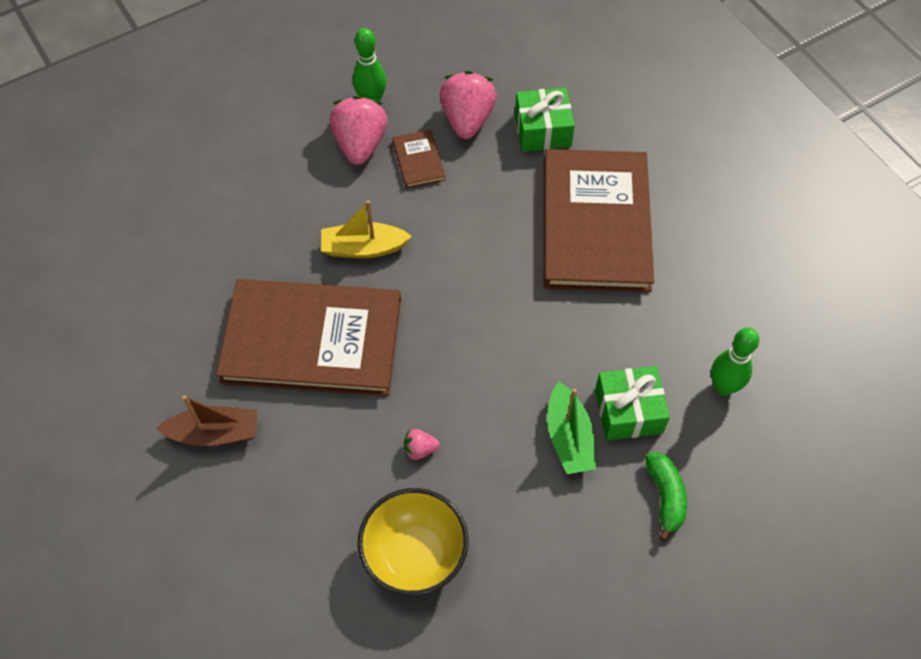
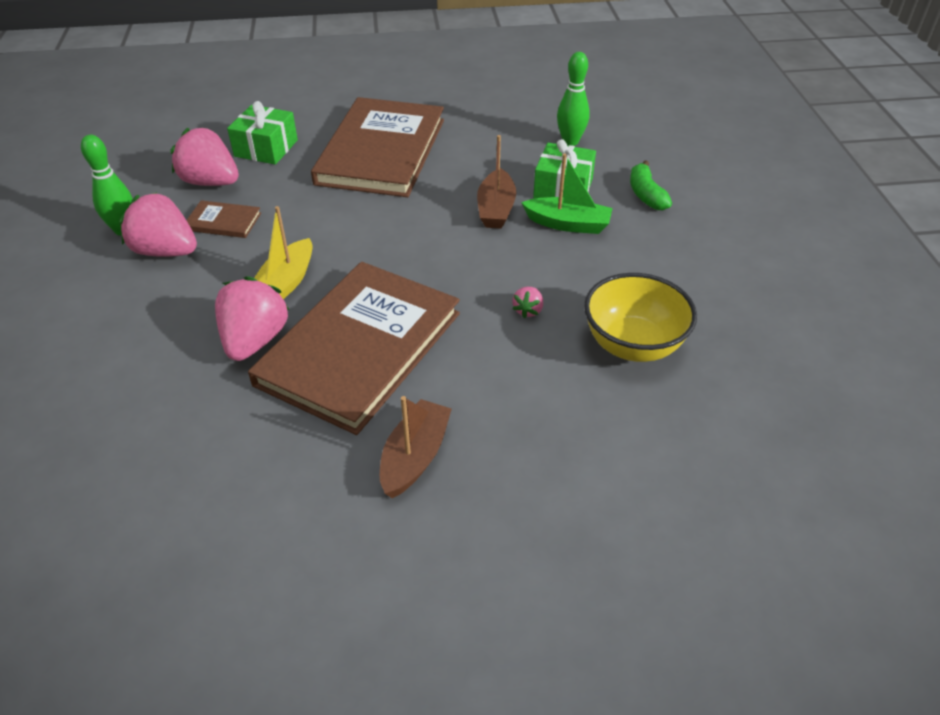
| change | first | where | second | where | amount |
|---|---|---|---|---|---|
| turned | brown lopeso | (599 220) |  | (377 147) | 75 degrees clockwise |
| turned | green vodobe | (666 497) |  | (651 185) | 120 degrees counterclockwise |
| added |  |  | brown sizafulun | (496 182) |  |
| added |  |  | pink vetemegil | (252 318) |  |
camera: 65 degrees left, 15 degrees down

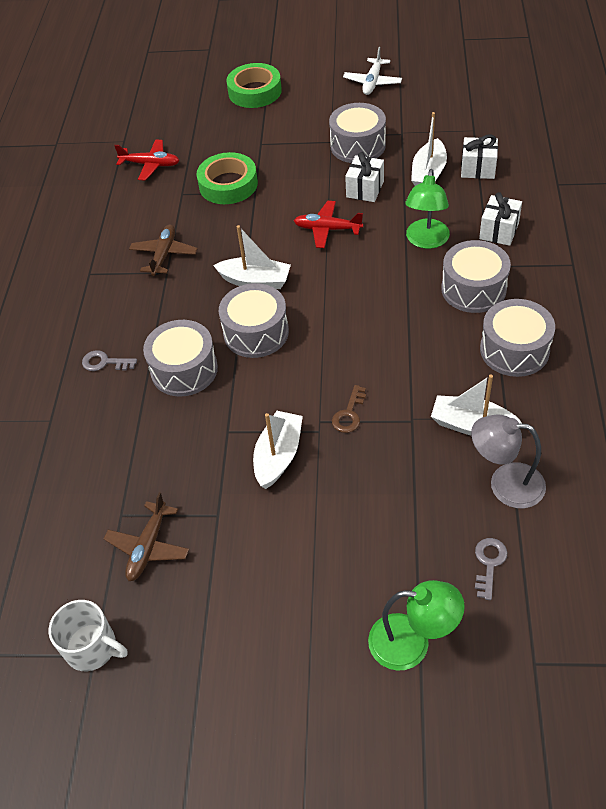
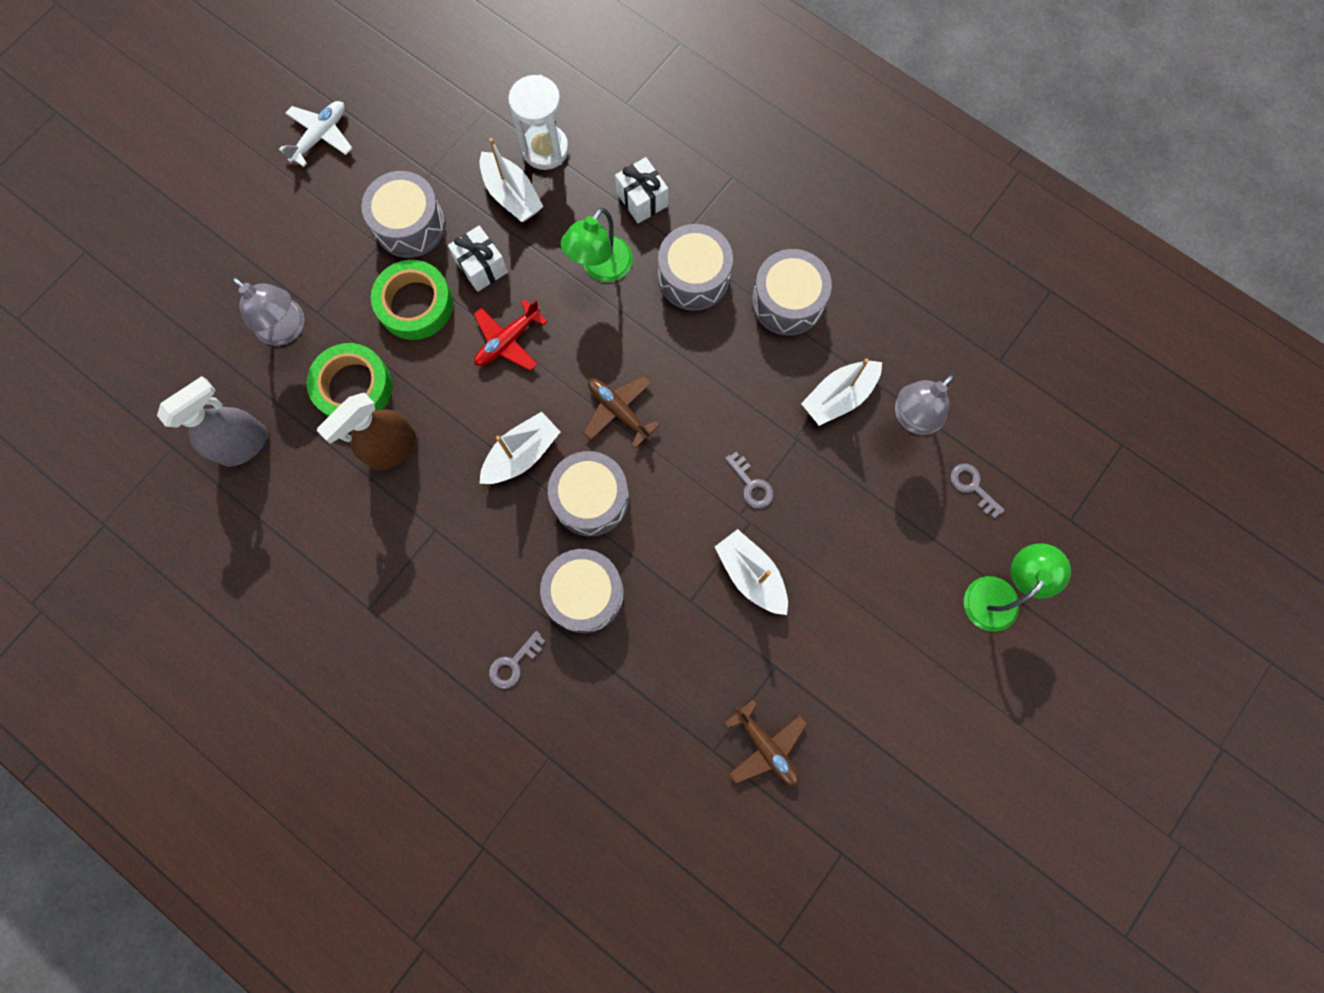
| change | first | where | second | where | amount |
|---|---|---|---|---|---|
| turned | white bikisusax | (372 71) |  | (315 134) | 105 degrees counterclockwise |
| moved | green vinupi | (254 85) |  | (412 300) |  |
| replaced | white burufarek | (479 156) | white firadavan | (538 122) |  |
| replaced | red bikisusax | (147 160) | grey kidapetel | (212 421) |  |
| turned | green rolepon | (427 209) |  | (597 245) | 75 degrees clockwise |
| moved | brown bikisusax | (163 250) |  | (621 411) |  |
| recoloured | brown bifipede | (349 409) | grey bifipede | (749 480) |  |
| removed | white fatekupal | (88 635) |  |  |  |
| added |  |  | grey rolepon | (268 311) |  |
| added |  |  | brown kidapetel | (366 431) |  |
camera: 60 degrees left, 25 degrees up

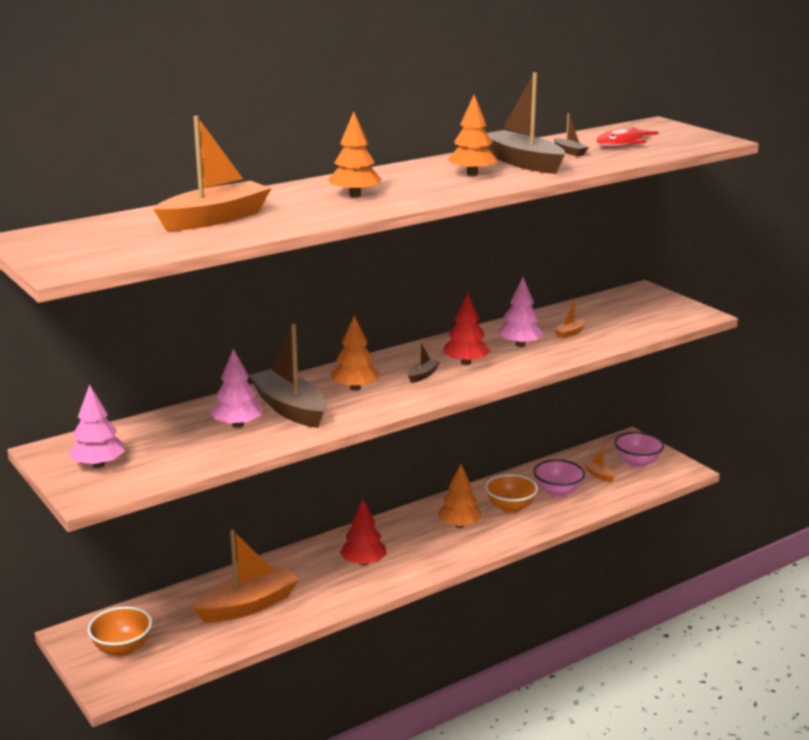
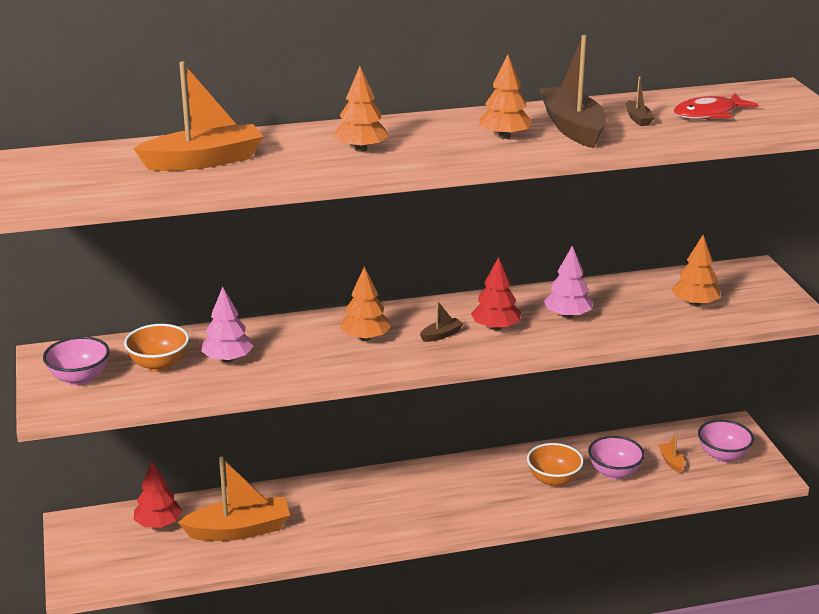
| change | first | where | second | where | amount |
|---|---|---|---|---|---|
| removed | orange sizafulun | (569 318) |  |  |  |
| removed | brown sizafulun | (288 376) |  |  |  |
| replaced | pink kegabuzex | (96 426) | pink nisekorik | (76 360) |  |
| moved | orange kegabuzex | (460 496) |  | (696 270) |  |
| moved | red kegabuzex | (363 532) |  | (158 495) |  |
| moved | orange nisekorik | (120 632) |  | (156 348) |  |
camera: 20 degrees right, 5 degrees up

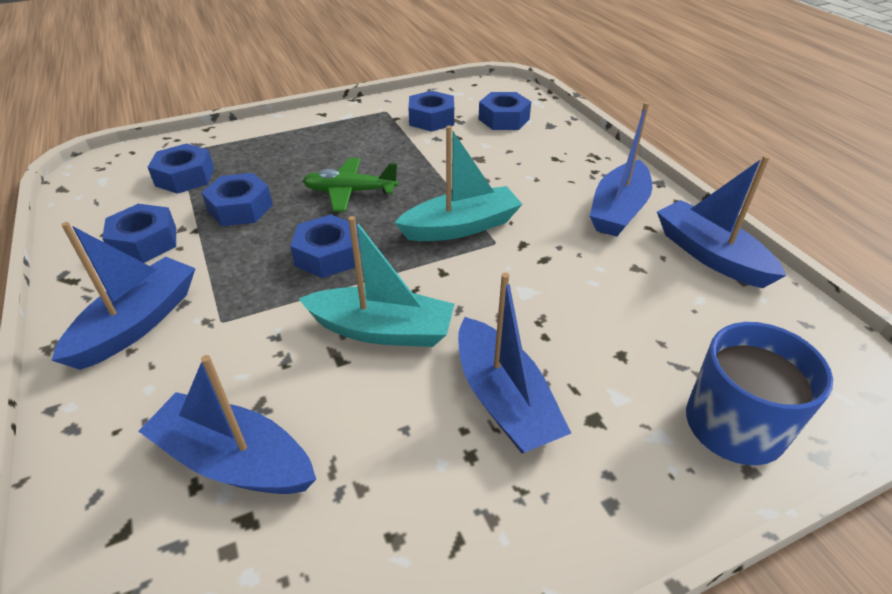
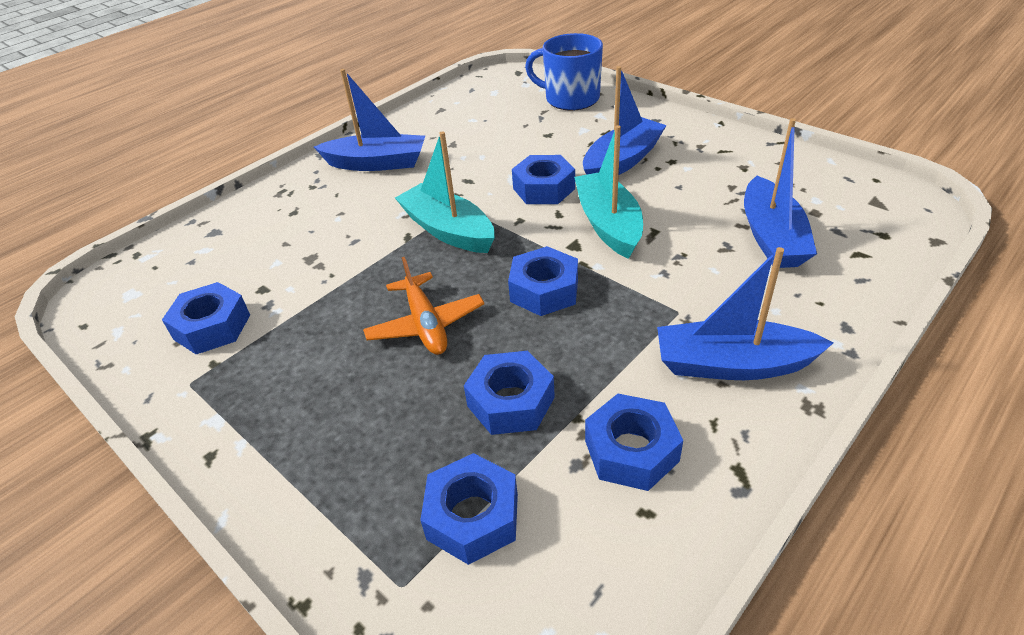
| change | first | where | second | where | amount |
|---|---|---|---|---|---|
| moved | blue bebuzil | (505 111) |  | (543 179) |  |
| removed | blue sizafulun | (721 221) |  |  |  |
| recoloured | green bikisusax | (351 185) | orange bikisusax | (423 306) |  |
camera: 110 degrees left, 0 degrees up

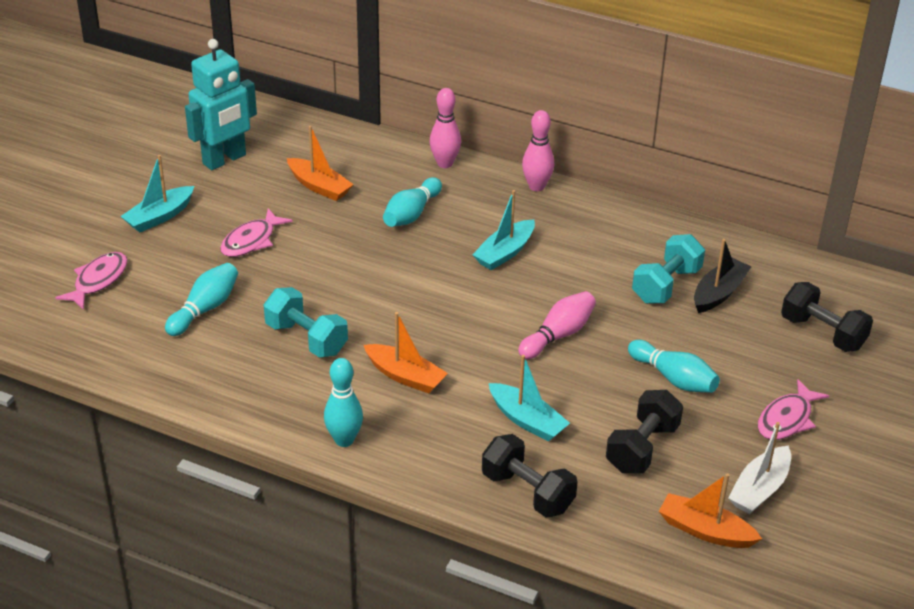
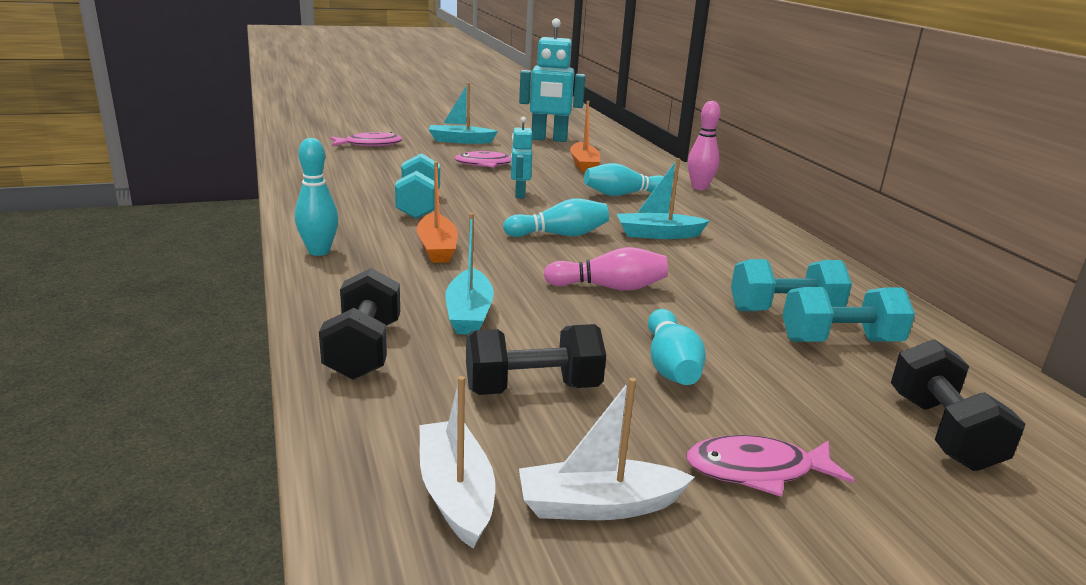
| change | first | where | second | where | amount |
|---|---|---|---|---|---|
| removed | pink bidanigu | (538 150) |  |  |  |
| replaced | black sizafulun | (722 276) | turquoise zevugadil | (848 314) |  |
| moved | turquoise bidanigu | (201 299) |  | (556 217) |  |
| recoloured | orange sizafulun | (710 510) | white sizafulun | (457 462) |  |
| added |  |  | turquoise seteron | (521 157) |  |
camera: 45 degrees right, 15 degrees down

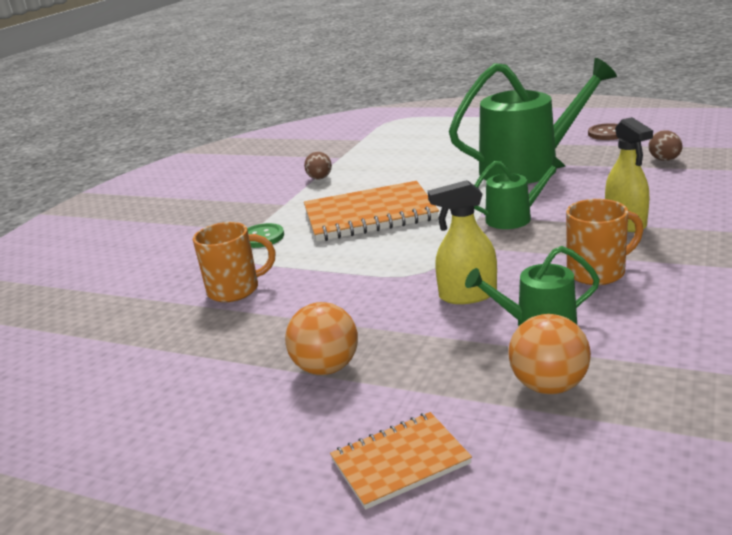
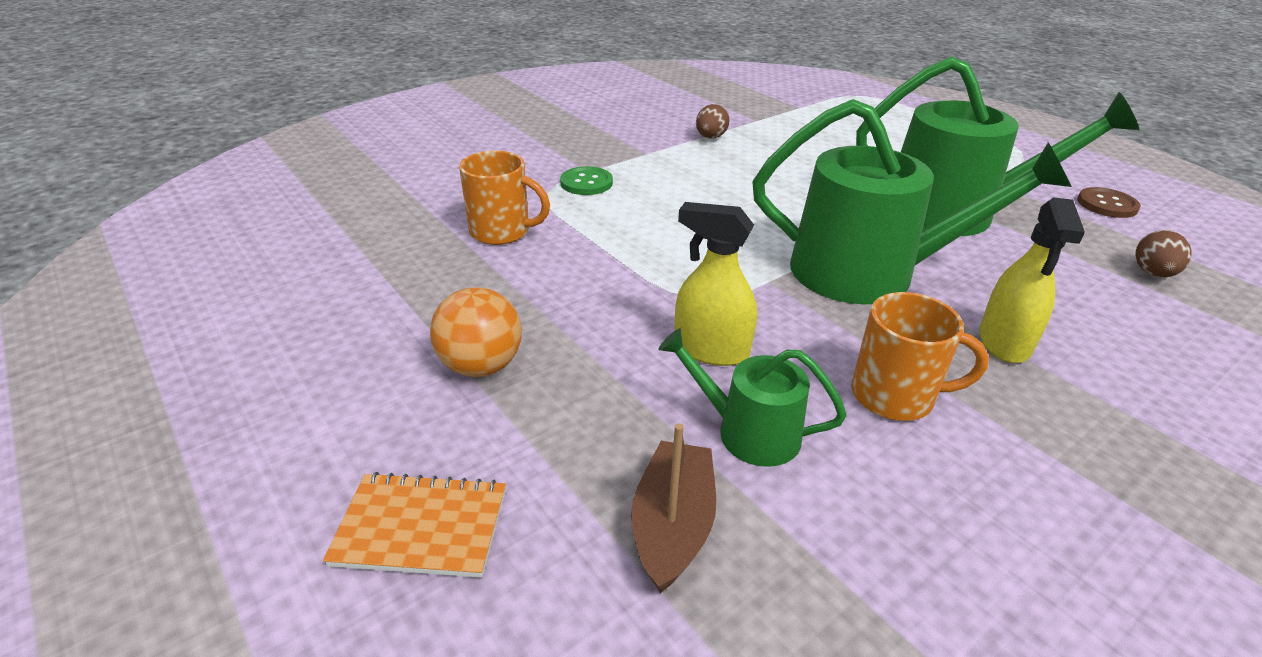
| change | first | where | second | where | amount |
|---|---|---|---|---|---|
| resized | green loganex | (520 192) |  | (912 201) | x1.96 |
| removed | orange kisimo | (371 211) |  |  |  |
| replaced | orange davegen | (549 354) | brown sizafulun | (673 508) |  |
camera: 25 degrees right, 10 degrees up

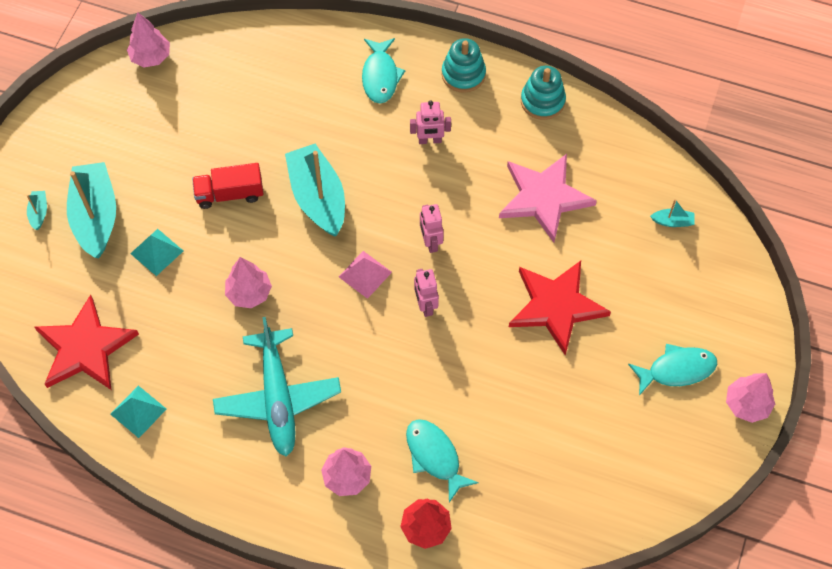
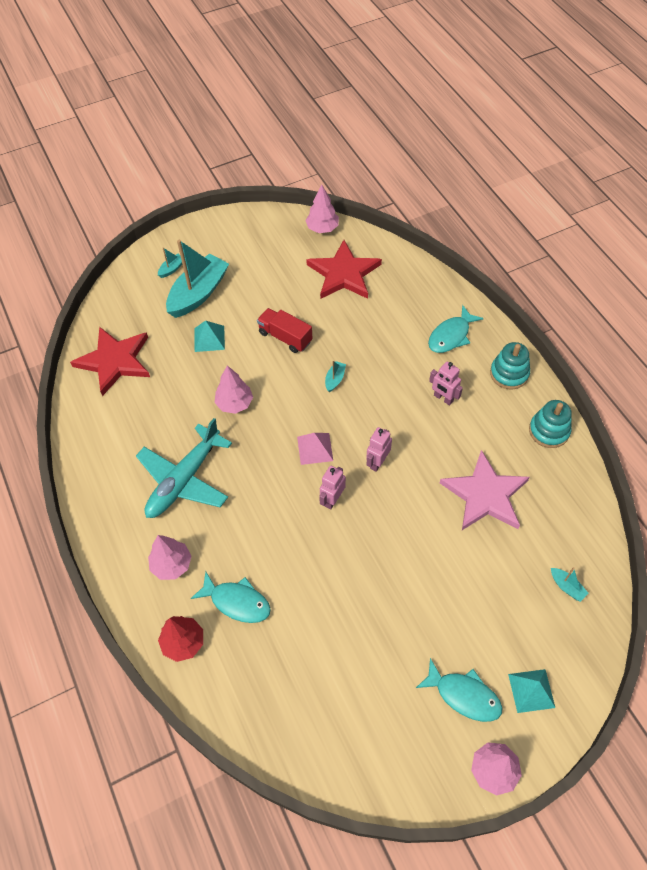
| change | first | where | second | where | amount |
|---|---|---|---|---|---|
| resized | turquoise sizafulun | (315 190) |  | (335 376) | x0.41 |
| moved | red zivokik | (560 308) |  | (344 269) |  |
| moved | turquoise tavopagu | (138 411) |  | (531 691) |  |
| turned | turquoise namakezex | (442 460) |  | (231 597) | 105 degrees clockwise |
camera: 45 degrees right, 5 degrees down

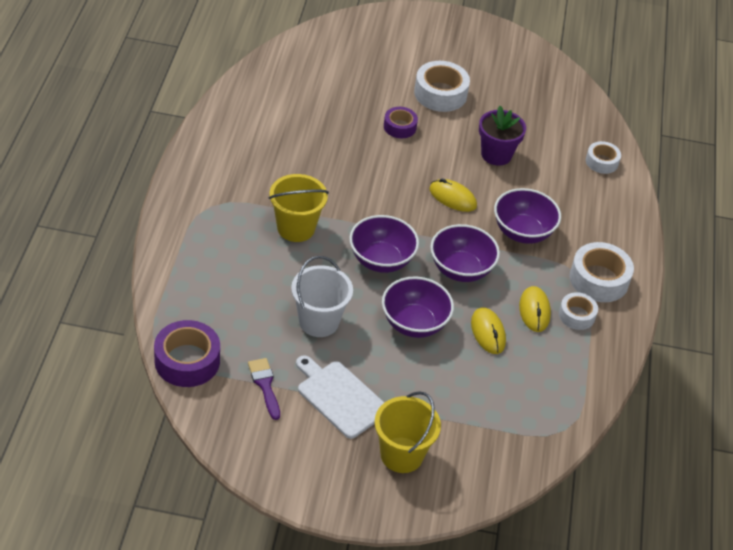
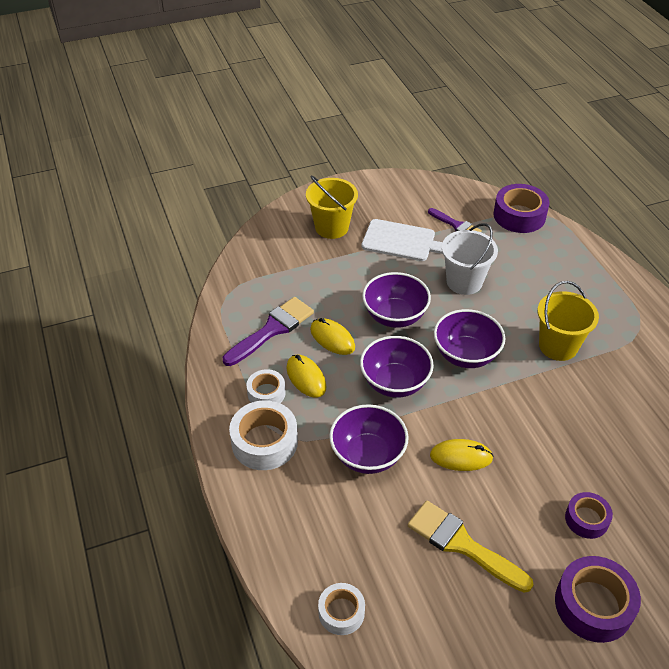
| change | first | where | second | where | amount |
|---|---|---|---|---|---|
| recoloured | white vinupi | (442 86) | purple vinupi | (598 599) |  |
| replaced | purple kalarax | (502 136) | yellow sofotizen | (471 547) |  |
| added |  |  | purple sofotizen | (268 331) |  |
camera: 155 degrees right, 0 degrees up

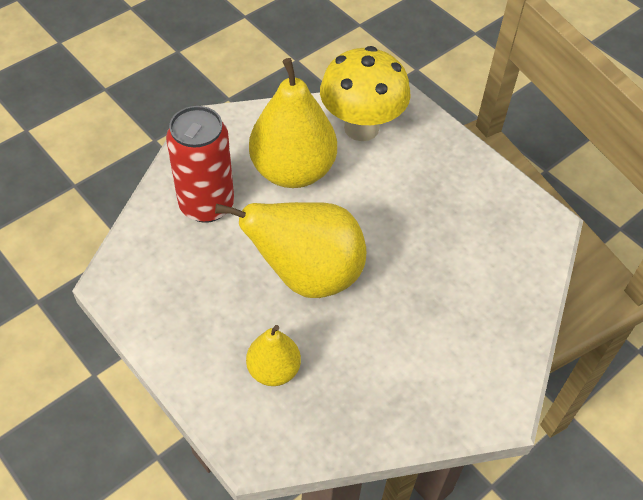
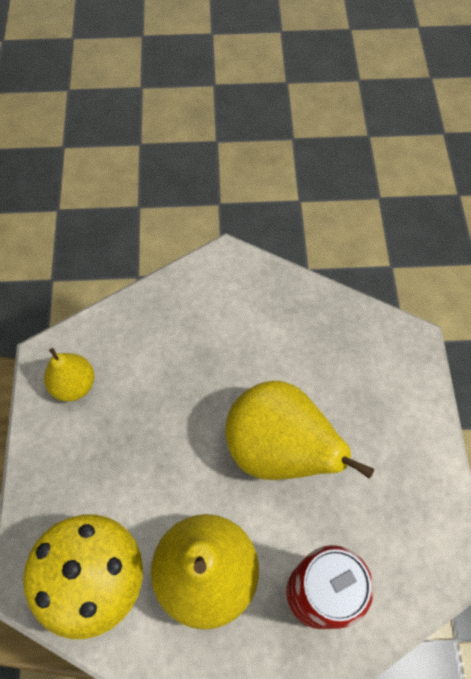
| change | first | where | second | where | amount |
|---|---|---|---|---|---|
| moved | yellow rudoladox | (273 355) |  | (69 374) |  |
camera: 140 degrees left, 10 degrees up

